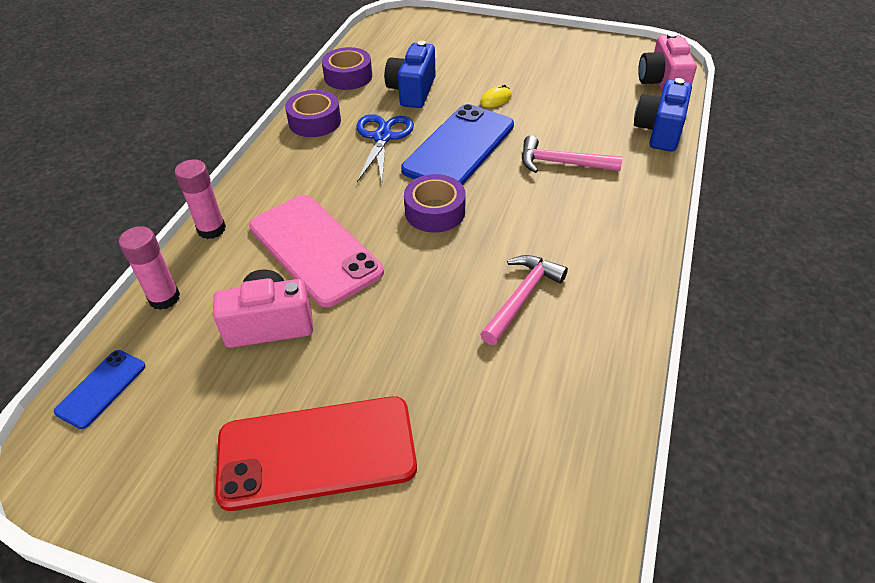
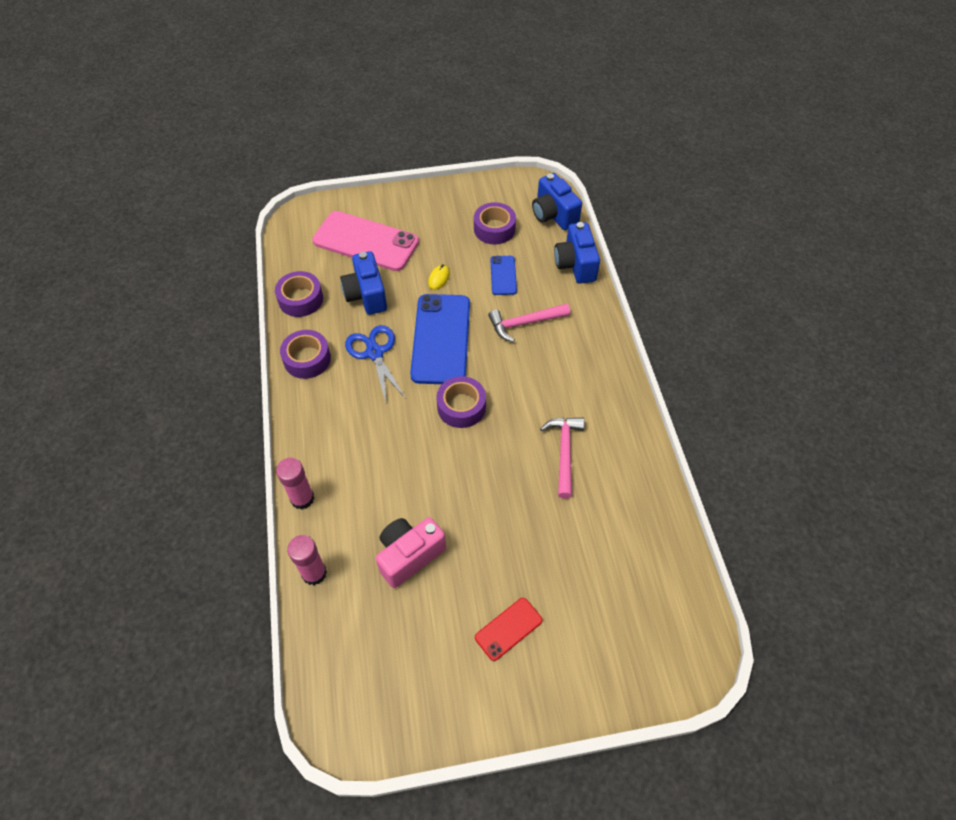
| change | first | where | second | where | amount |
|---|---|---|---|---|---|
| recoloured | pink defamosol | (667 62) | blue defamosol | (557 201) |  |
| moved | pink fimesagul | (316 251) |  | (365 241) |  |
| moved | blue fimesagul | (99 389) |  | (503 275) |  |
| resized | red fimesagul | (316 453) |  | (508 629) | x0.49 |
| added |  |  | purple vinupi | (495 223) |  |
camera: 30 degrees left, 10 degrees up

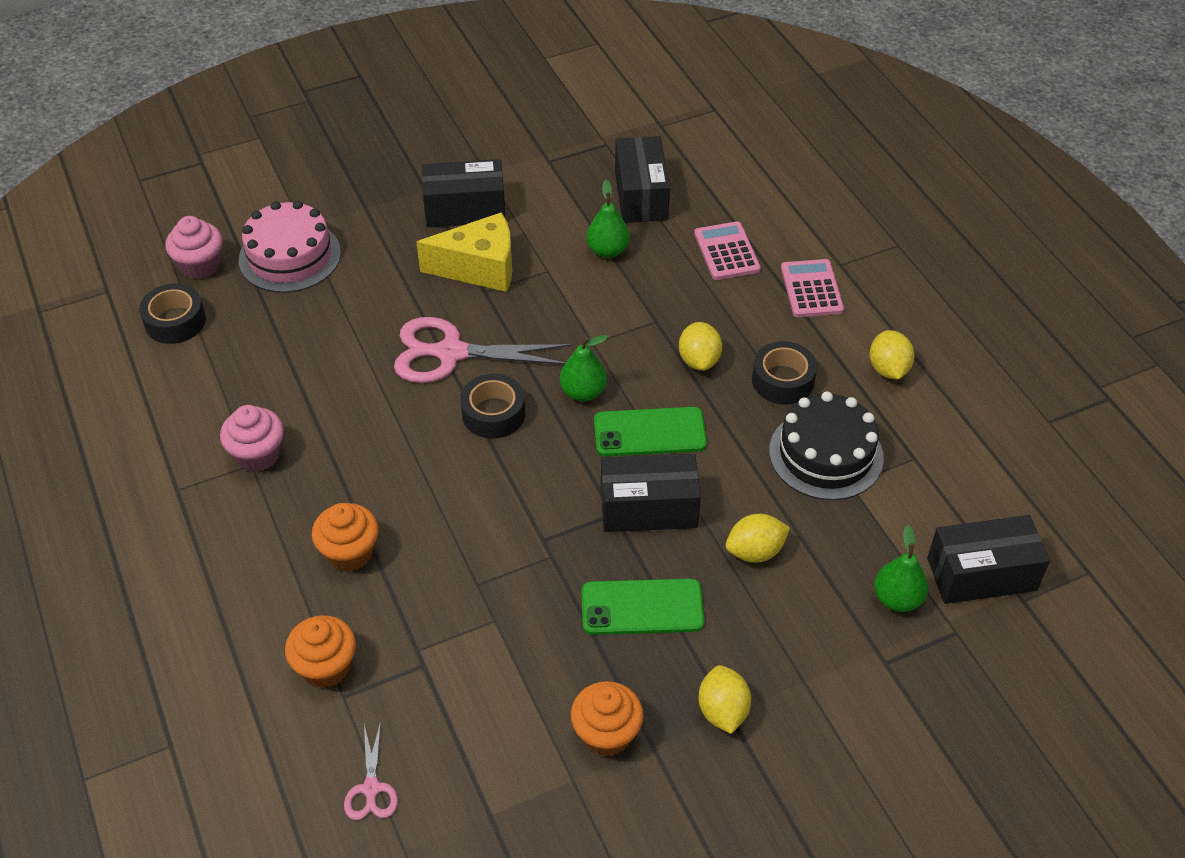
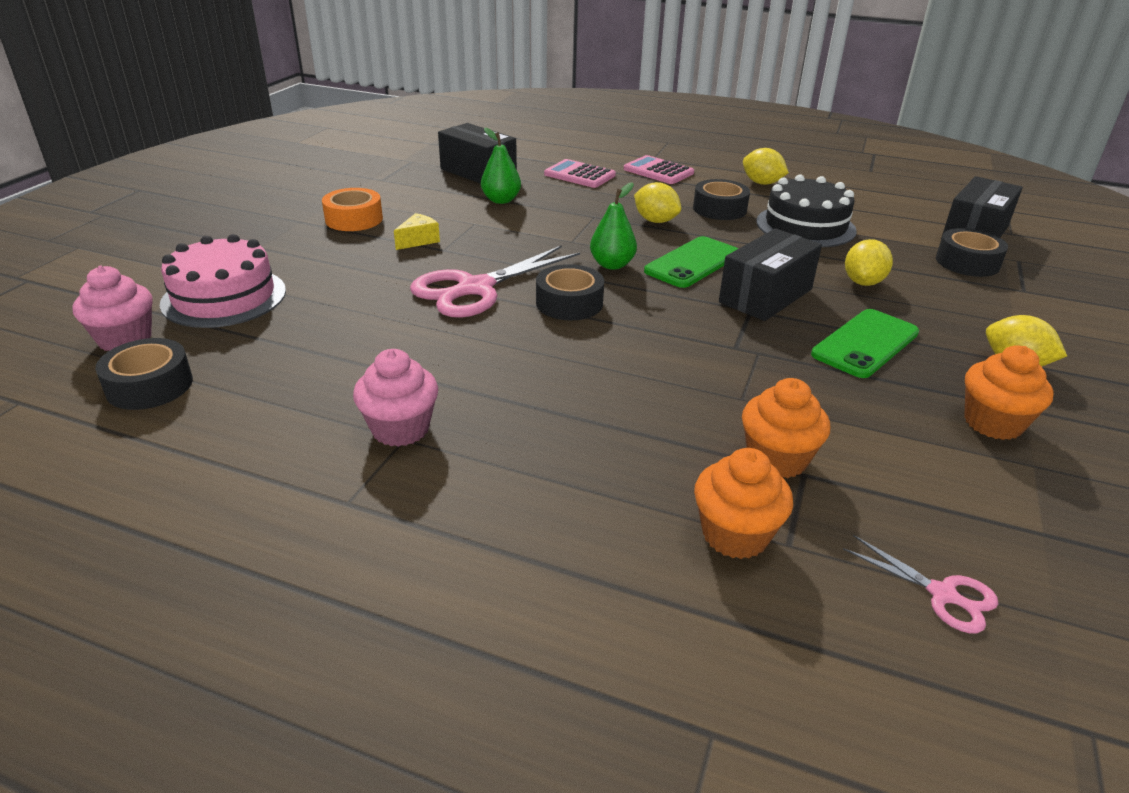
| change | first | where | second | where | amount |
|---|---|---|---|---|---|
| replaced | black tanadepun | (463 193) | orange vinupi | (352 209) |  |
| resized | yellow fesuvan | (464 252) |  | (417 231) | x0.49 |
| moved | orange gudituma | (345 537) |  | (786 428) |  |
| replaced | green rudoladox | (901 568) | black vinupi | (972 252) |  |
camera: 45 degrees left, 15 degrees down

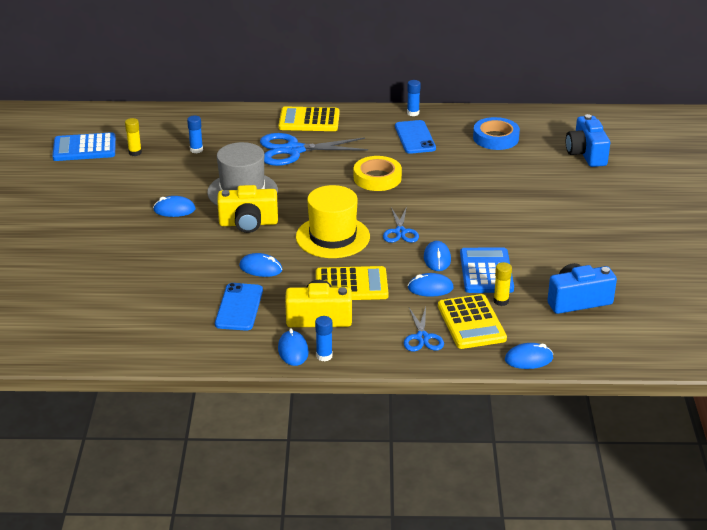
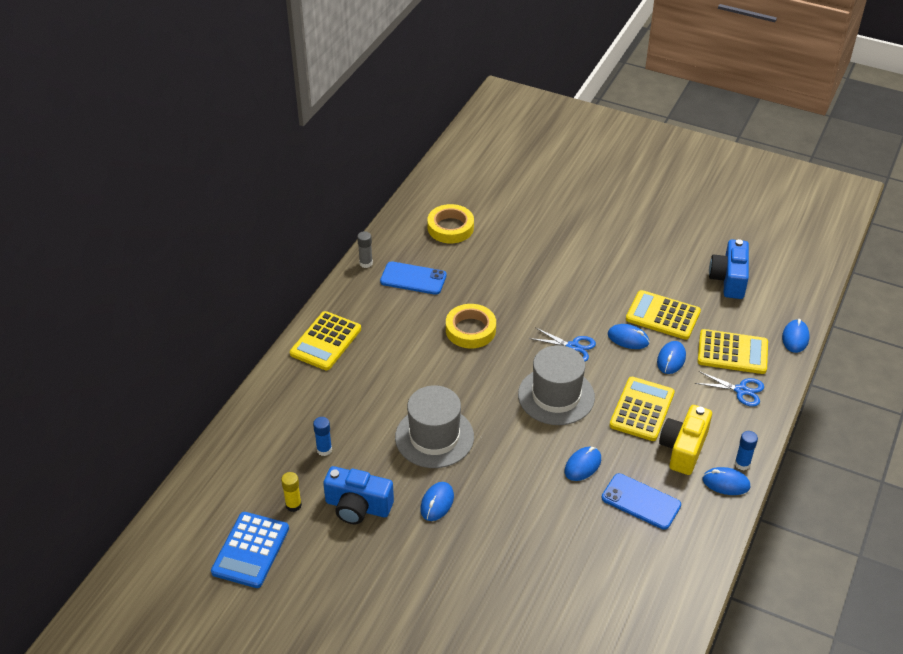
| change | first | where | second | where | amount |
|---|---|---|---|---|---|
| recoloured | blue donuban | (414 98) | grey donuban | (365 249) |  |
| moved | blue defamosol | (588 140) |  | (358 495) |  |
| recoloured | blue vinupi | (496 133) | yellow vinupi | (450 223) |  |
| removed | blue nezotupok | (314 149) |  |  |  |
| removed | yellow defamosol | (247 209) |  |  |  |
| recoloured | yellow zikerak | (333 221) | grey zikerak | (556 385) |  |
| recoloured | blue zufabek | (487 270) | yellow zufabek | (663 315) |  |
| removed | yellow donuban | (502 284) |  |  |  |
camera: 65 degrees left, 10 degrees up

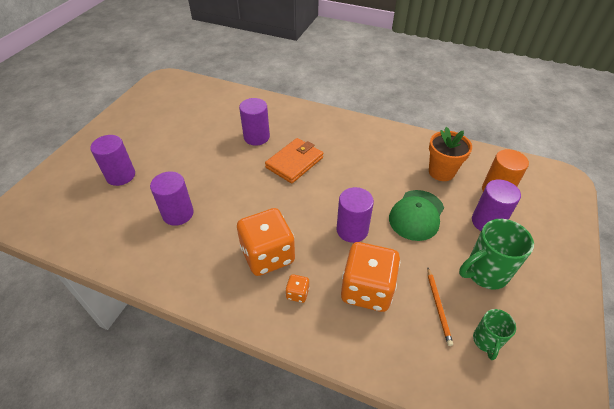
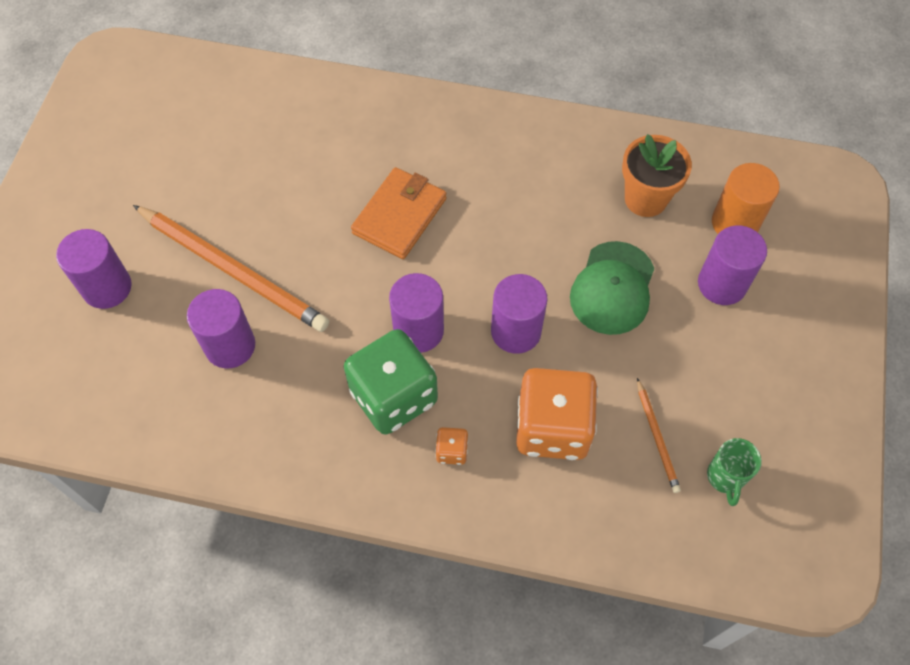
| change | first | where | second | where | amount |
|---|---|---|---|---|---|
| moved | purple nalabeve | (254 121) |  | (416 313) |  |
| recoloured | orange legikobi | (266 242) | green legikobi | (391 382) |  |
| removed | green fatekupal | (496 254) |  |  |  |
| added |  |  | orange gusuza | (231 268) |  |
camera: 10 degrees left, 15 degrees up

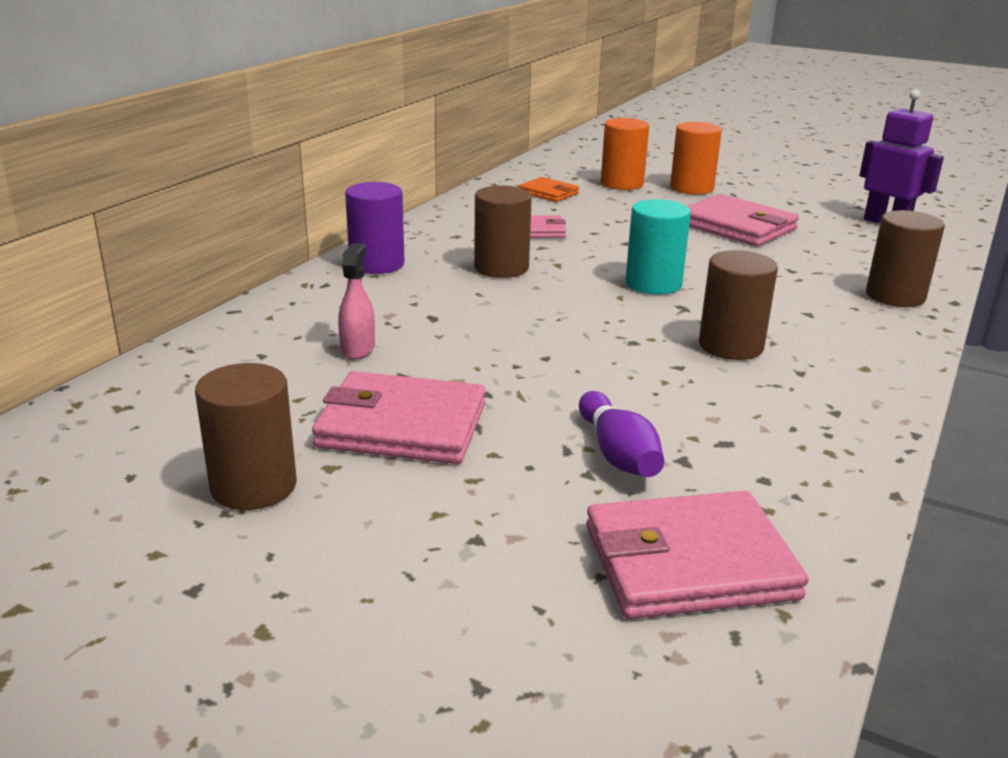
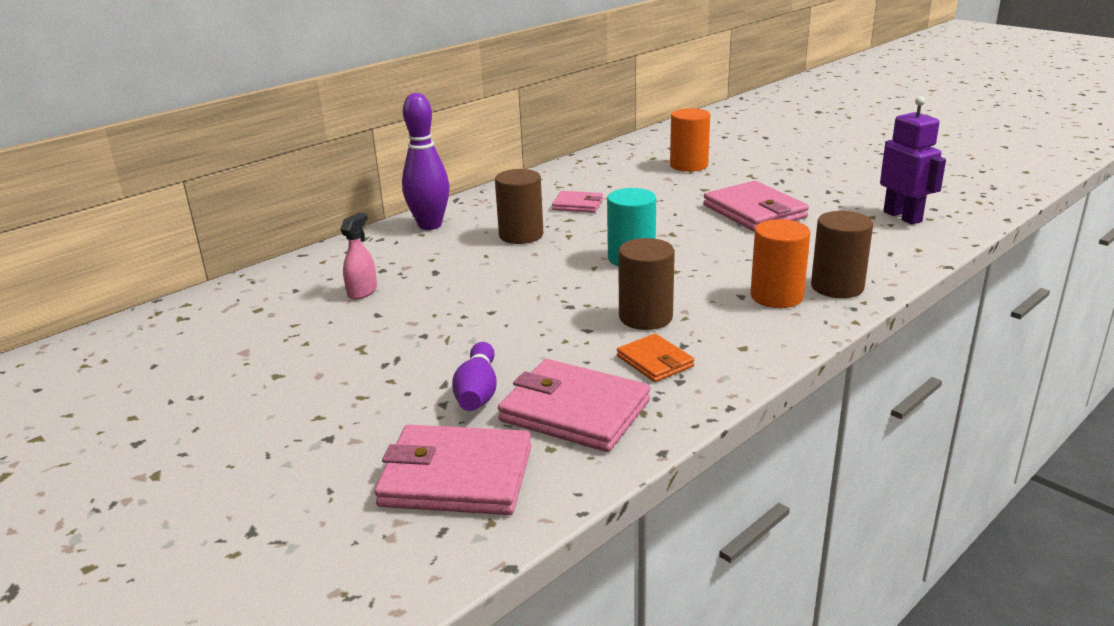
| change | first | where | second | where | amount |
|---|---|---|---|---|---|
| moved | orange nalabeve | (696 158) |  | (780 263) |  |
| moved | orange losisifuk | (549 189) |  | (655 358) |  |
| replaced | purple nalabeve | (375 228) | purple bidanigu | (426 161) |  |
| removed | brown nalabeve | (246 436) |  |  |  |
| moved | pink losisifuk | (399 417) |  | (574 405) |  |
camera: 20 degrees right, 0 degrees up

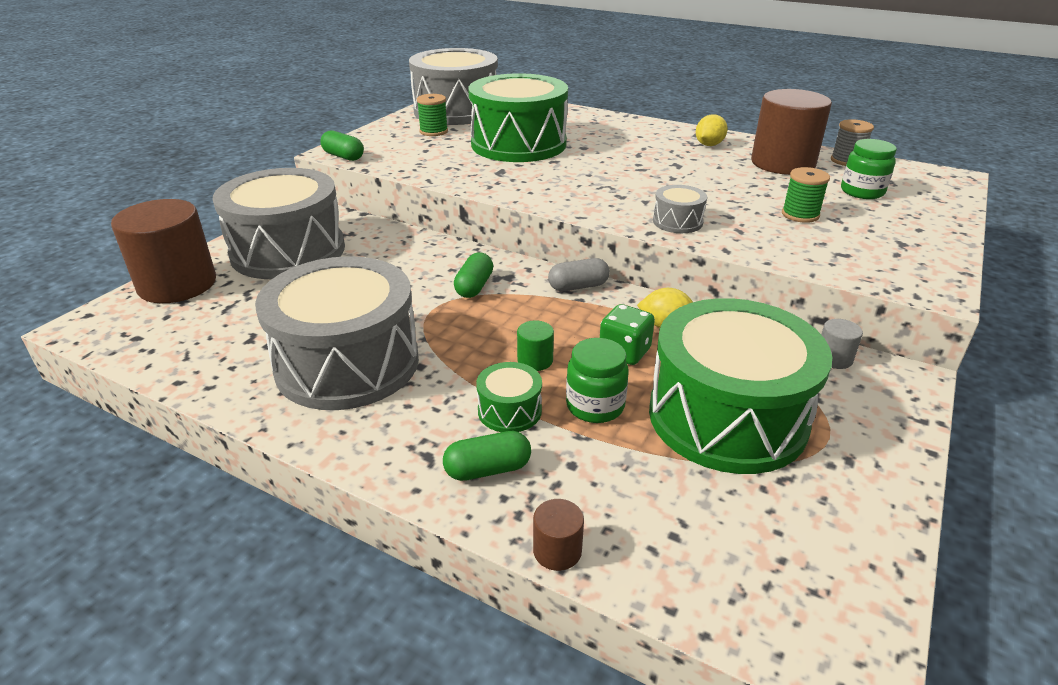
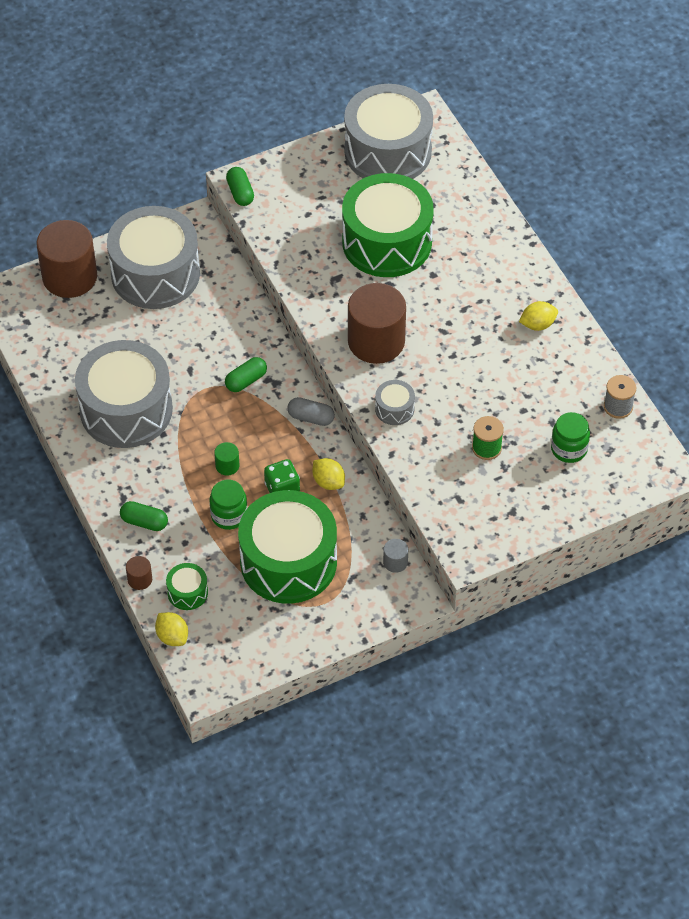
| change | first | where | second | where | amount |
|---|---|---|---|---|---|
| moved | brown nalabeve | (791 132) |  | (377 323) |  |
| removed | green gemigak | (432 115) |  |  |  |
| moved | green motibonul | (509 397) |  | (187 586) |  |
| added |  |  | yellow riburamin | (171 629) |  |
camera: 35 degrees right, 20 degrees up

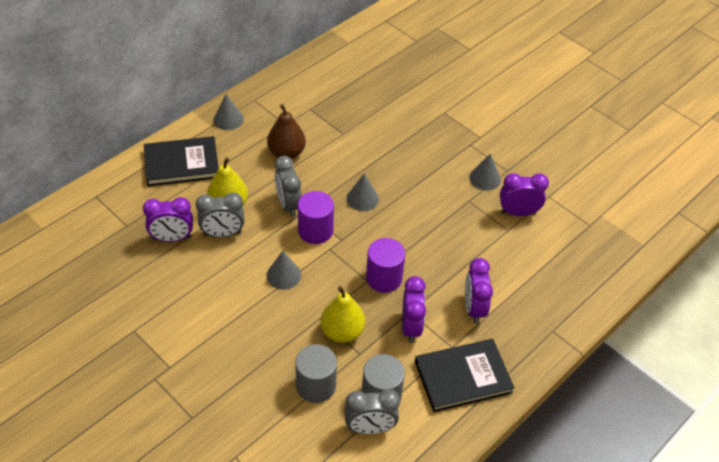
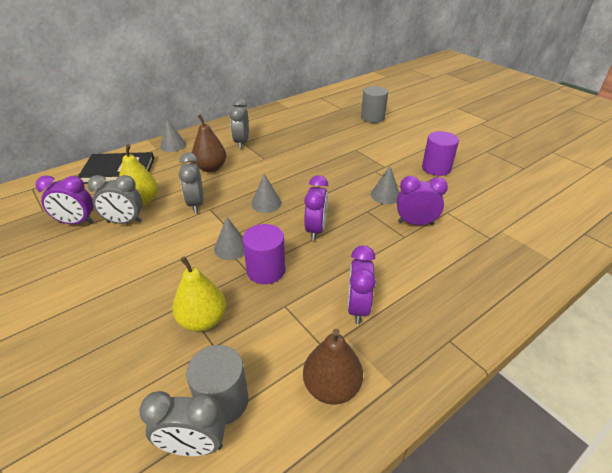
| change | first | where | second | where | amount |
|---|---|---|---|---|---|
| moved | purple nalabeve | (316 217) |  | (440 153) |  |
| moved | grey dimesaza | (283 270) |  | (229 238) |  |
| moved | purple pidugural | (414 309) |  | (316 208) |  |
| replaced | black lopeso | (464 375) | brown rudoladox | (333 367) |  |
| moved | grey nalabeve | (316 373) |  | (374 104) |  |
| added |  |  | grey pidugural | (239 123) |  |
camera: 10 degrees right, 10 degrees down

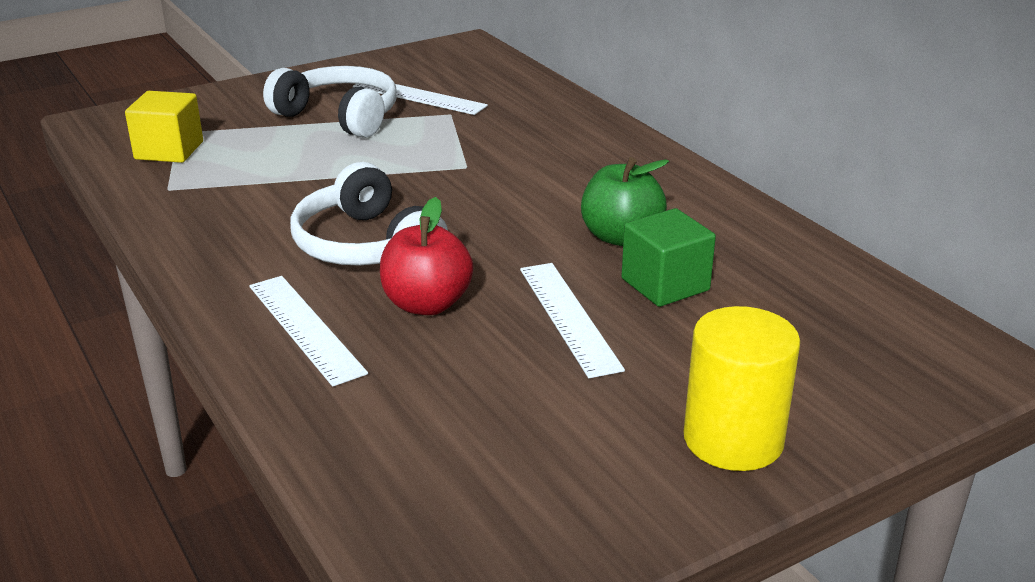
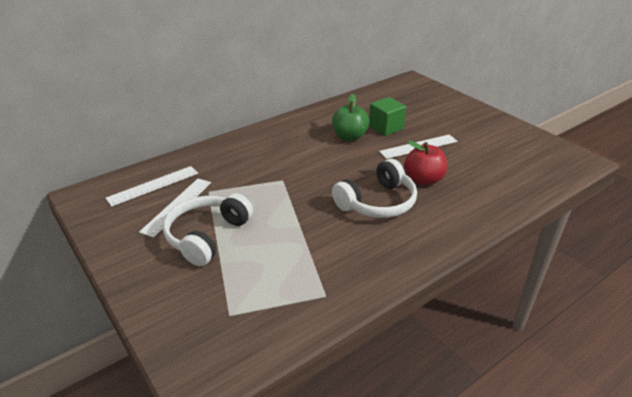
| change | first | where | second | where | amount |
|---|---|---|---|---|---|
| removed | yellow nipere | (164 127) |  |  |  |
| moved | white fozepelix | (308 331) |  | (151 186) |  |
| removed | yellow nalabeve | (742 388) |  |  |  |
camera: 95 degrees left, 5 degrees up

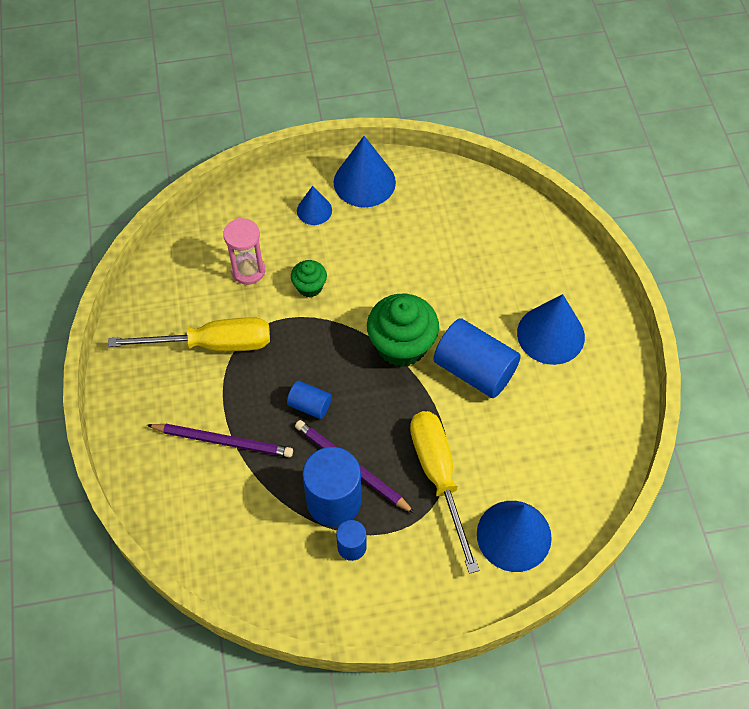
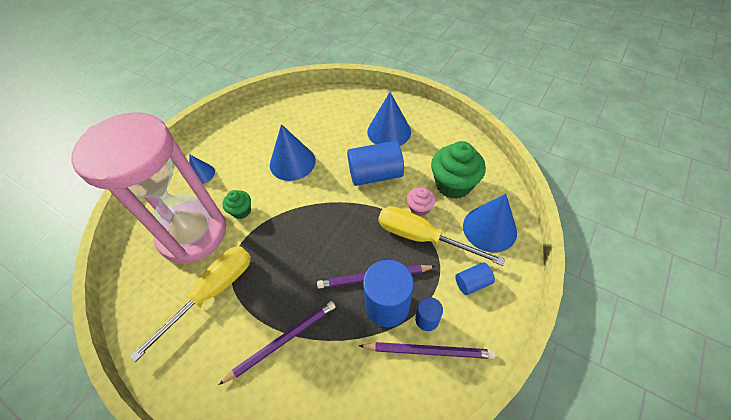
| change | first | where | second | where | amount |
|---|---|---|---|---|---|
| moved | blue dimesaza | (365 171) |  | (293 152) |  |
| resized | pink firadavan | (244 251) |  | (148 188) | x2.48 |
| moved | green gudituma | (403 330) |  | (458 170) |  |
| moved | blue nalabeve | (309 399) |  | (475 279) |  |
| added |  |  | pink gudituma | (421 201) |  |
| added |  |  | purple gusuza | (427 350) |  |
camera: 45 degrees left, 5 degrees down

